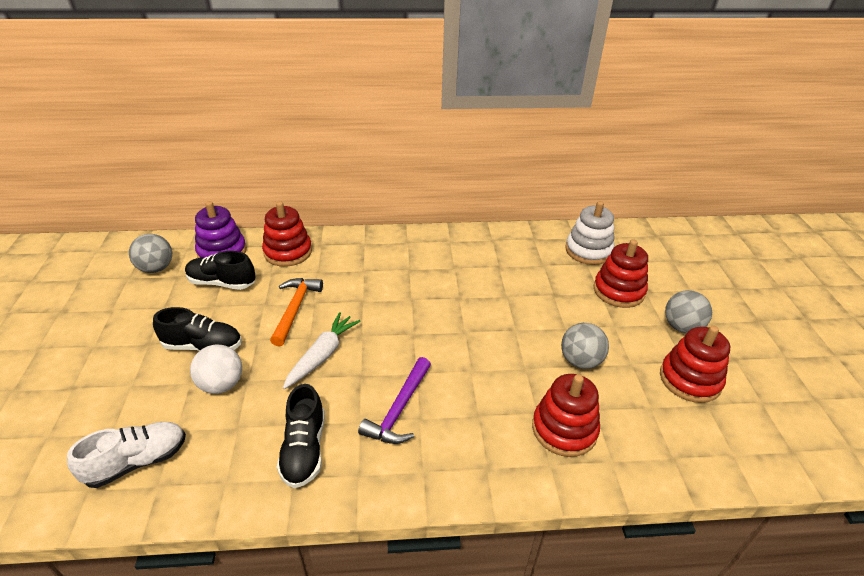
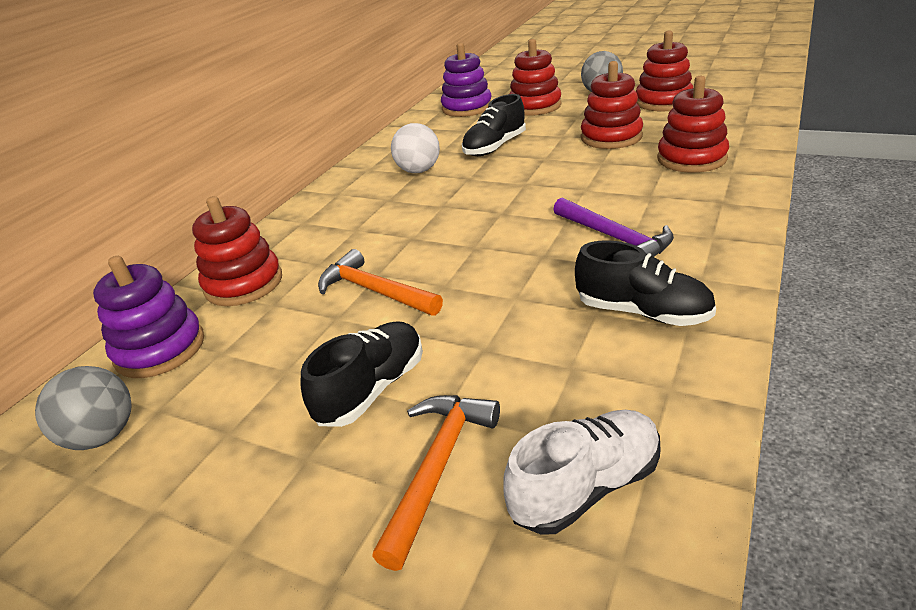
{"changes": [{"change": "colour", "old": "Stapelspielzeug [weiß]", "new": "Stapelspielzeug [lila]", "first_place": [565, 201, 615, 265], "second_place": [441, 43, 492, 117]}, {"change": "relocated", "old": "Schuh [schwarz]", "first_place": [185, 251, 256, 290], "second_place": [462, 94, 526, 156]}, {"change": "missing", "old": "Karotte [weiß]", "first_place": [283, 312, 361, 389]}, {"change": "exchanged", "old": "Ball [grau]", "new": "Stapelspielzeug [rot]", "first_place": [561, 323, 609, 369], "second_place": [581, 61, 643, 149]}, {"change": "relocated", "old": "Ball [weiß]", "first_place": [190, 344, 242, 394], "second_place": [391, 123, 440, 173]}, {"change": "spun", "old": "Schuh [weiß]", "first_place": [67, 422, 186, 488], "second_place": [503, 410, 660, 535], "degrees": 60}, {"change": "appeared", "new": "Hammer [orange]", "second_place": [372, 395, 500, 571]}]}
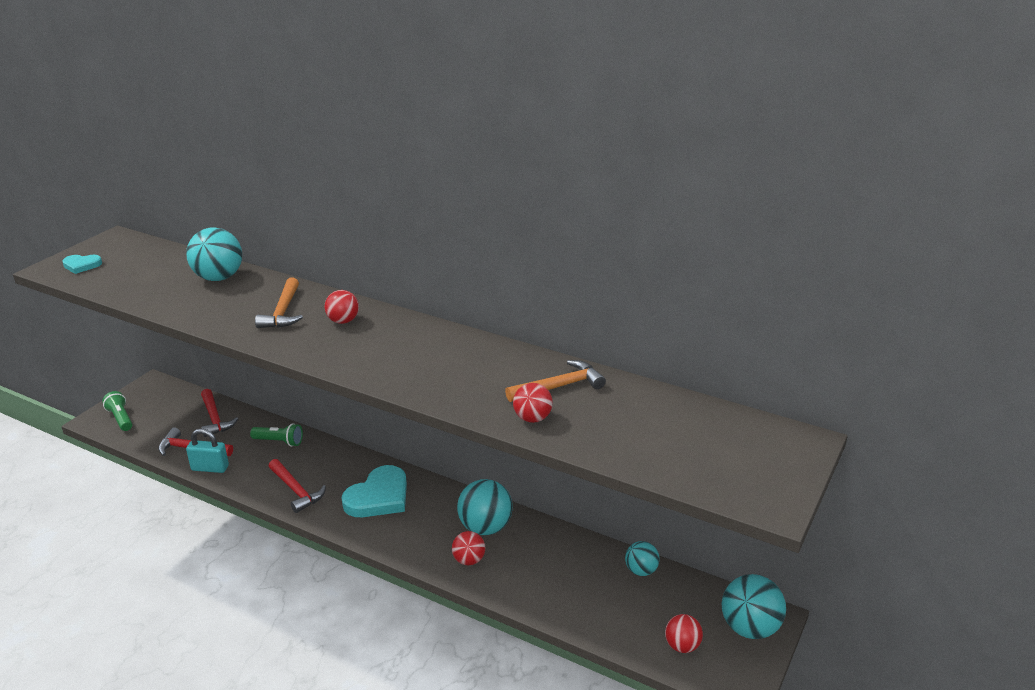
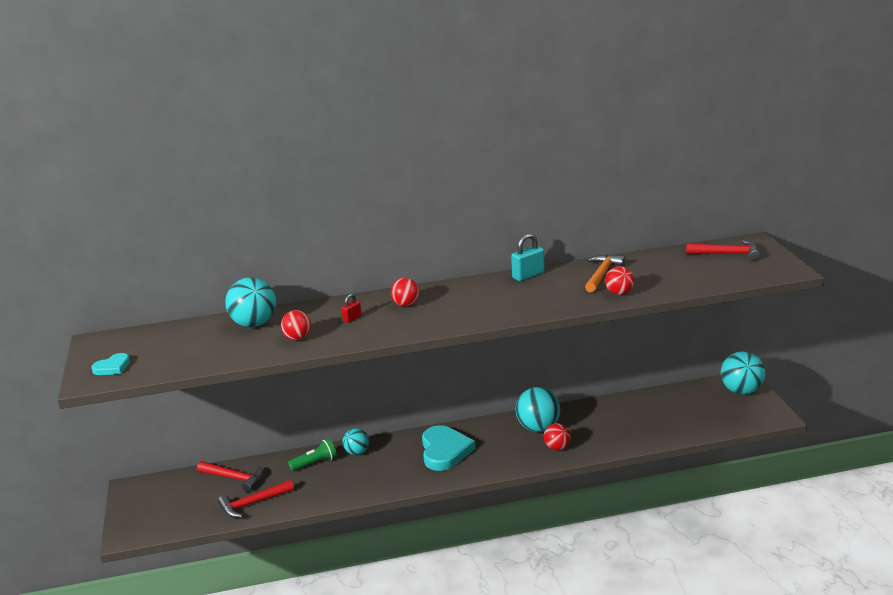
{"changes": [{"change": "exchanged", "old": "Hammer [orange]", "new": "Vorhängeschloss [rot]", "first_place": [255, 277, 303, 328], "second_place": [342, 294, 362, 323]}, {"change": "missing", "old": "Taschenlampe [grün]", "first_place": [102, 391, 132, 431]}, {"change": "relocated", "old": "Vorhängeschloss [türkis]", "first_place": [186, 428, 229, 473], "second_place": [511, 233, 545, 281]}, {"change": "relocated", "old": "Hammer [rot]", "first_place": [269, 459, 326, 513], "second_place": [686, 240, 760, 261]}, {"change": "relocated", "old": "Ball [türkis]", "first_place": [625, 541, 660, 576], "second_place": [343, 428, 369, 455]}, {"change": "relocated", "old": "Ball [rot]", "first_place": [665, 614, 703, 653], "second_place": [281, 310, 311, 340]}]}
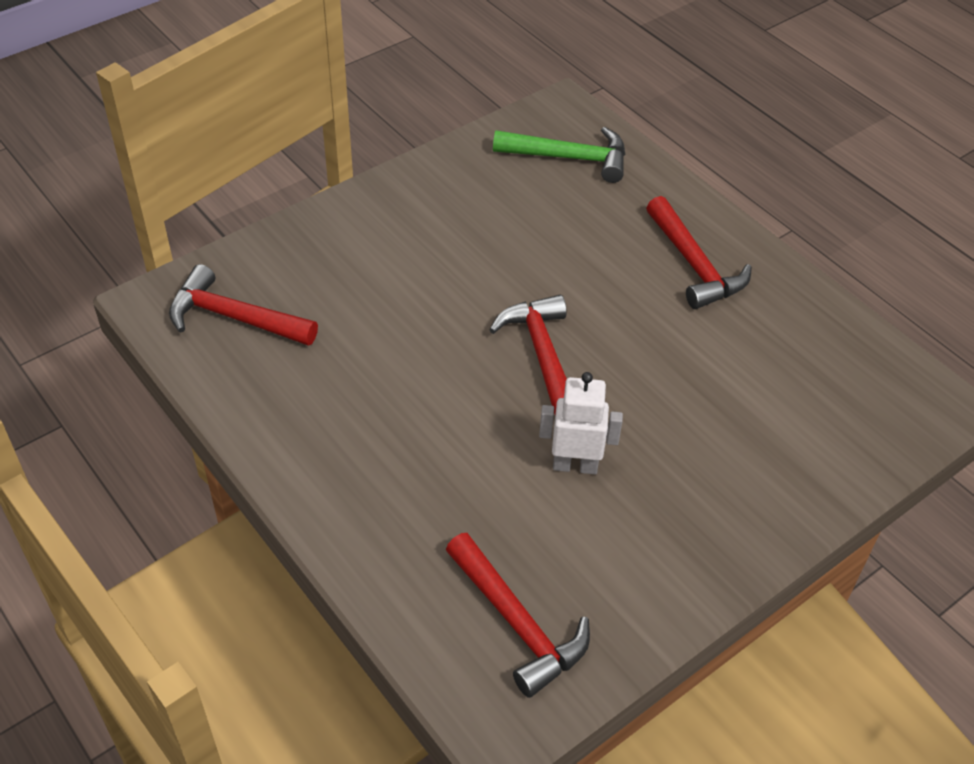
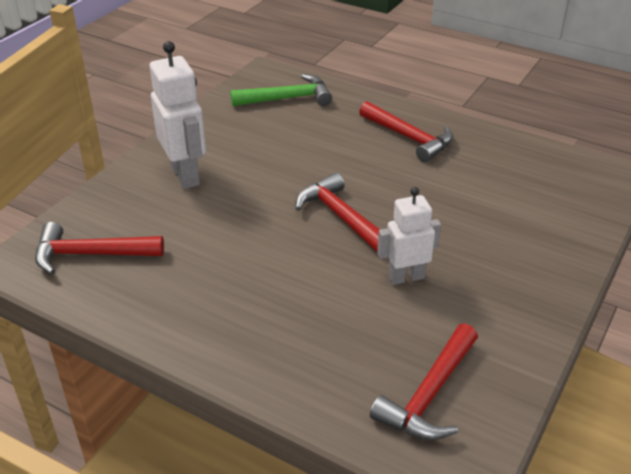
{"changes": [{"change": "spun", "old": "Hammer [rot]", "first_place": [446, 533, 590, 698], "second_place": [370, 324, 478, 440], "degrees": 90}, {"change": "appeared", "new": "Roboter [weiß]", "second_place": [150, 41, 206, 189]}]}
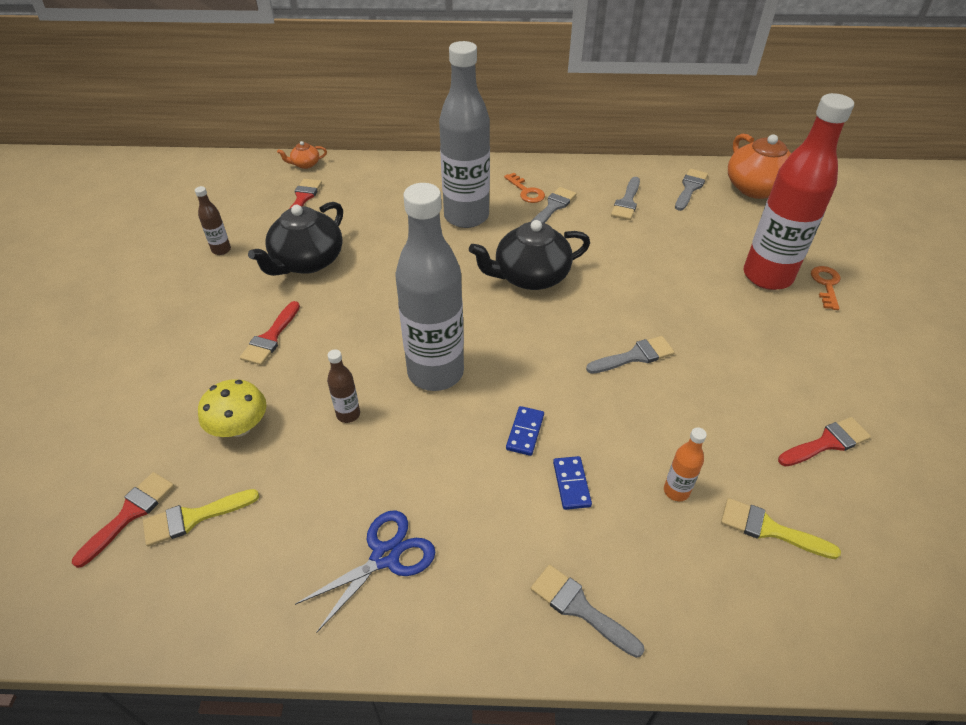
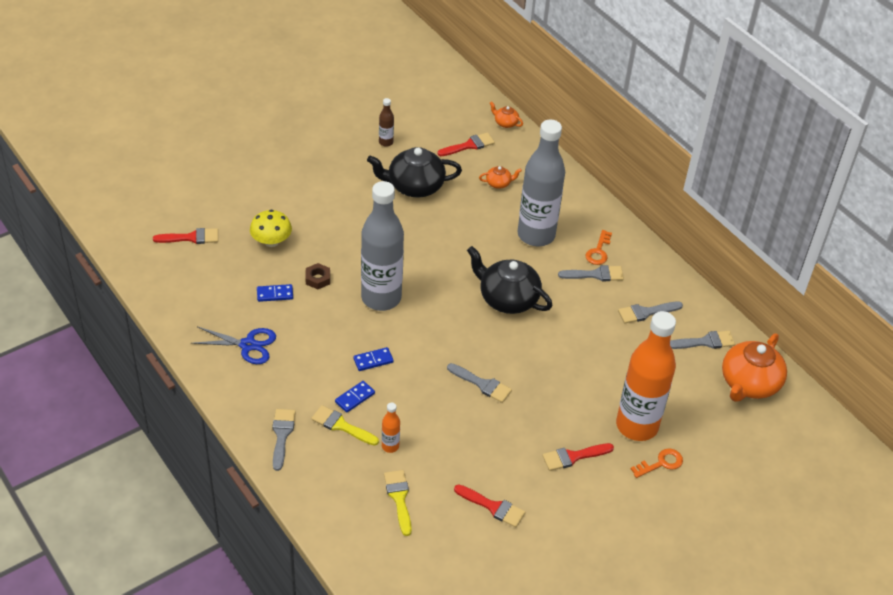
{"changes": [{"change": "colour", "old": "Flasche [rot]", "new": "Flasche [orange]", "first_place": [744, 93, 854, 290], "second_place": [616, 311, 676, 441]}, {"change": "relocated", "old": "Pinsel [rot]", "first_place": [240, 301, 300, 365], "second_place": [542, 443, 614, 471]}, {"change": "exchanged", "old": "Flasche [braun]", "new": "Sechskantmutter [braun]", "first_place": [327, 349, 360, 423], "second_place": [305, 263, 330, 289]}, {"change": "relocated", "old": "Pinsel [gelb]", "first_place": [143, 489, 259, 546], "second_place": [311, 405, 379, 446]}, {"change": "appeared", "new": "Teekanne [orange]", "second_place": [479, 166, 522, 189]}, {"change": "appeared", "new": "Dominostein [blau]", "second_place": [257, 284, 293, 302]}]}
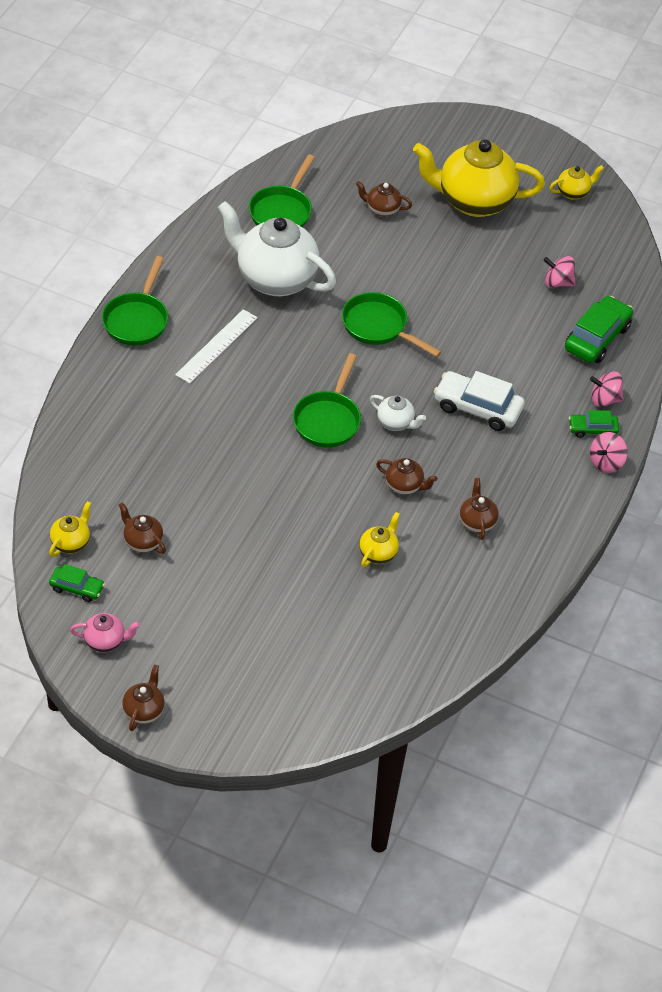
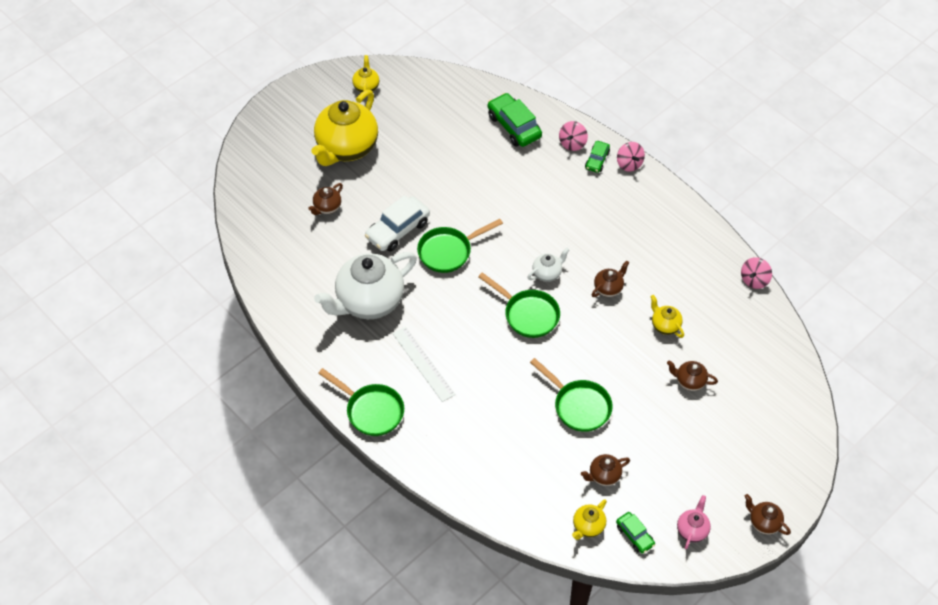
{"changes": [{"change": "relocated", "old": "Pfanne [grün]", "first_place": [249, 155, 315, 228], "second_place": [530, 358, 613, 432]}, {"change": "relocated", "old": "Kreisel [rosa]", "first_place": [544, 256, 576, 288], "second_place": [741, 257, 772, 289]}, {"change": "relocated", "old": "Auto [weiß]", "first_place": [434, 371, 525, 431], "second_place": [365, 195, 430, 252]}, {"change": "relocated", "old": "Teekanne [braun]", "first_place": [460, 478, 499, 540], "second_place": [667, 361, 718, 391]}, {"change": "spun", "old": "Teekanne [gelb]", "first_place": [49, 501, 92, 557], "second_place": [572, 500, 607, 540], "degrees": -105}, {"change": "spun", "old": "Auto [grün]", "first_place": [49, 564, 105, 602], "second_place": [616, 512, 655, 554], "degrees": 105}]}
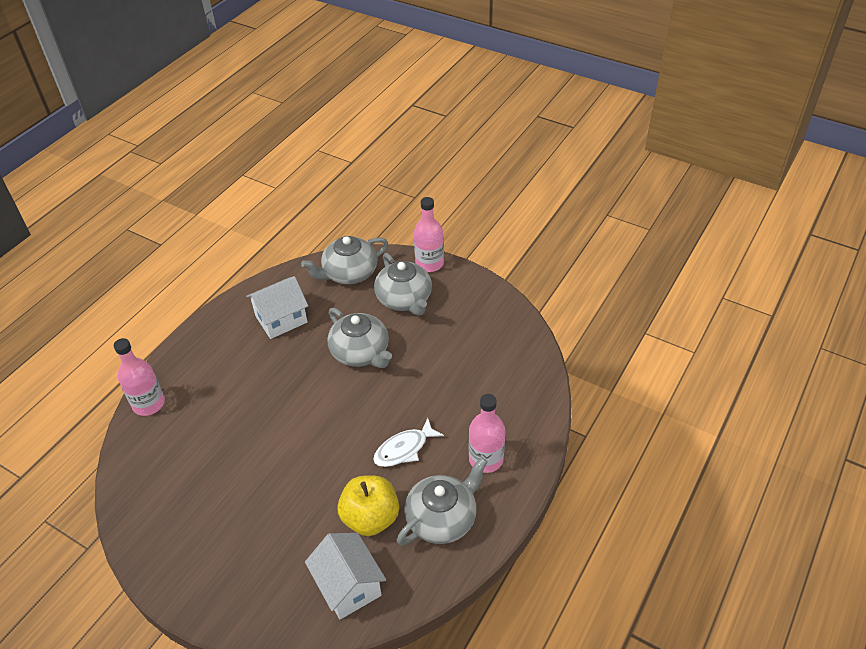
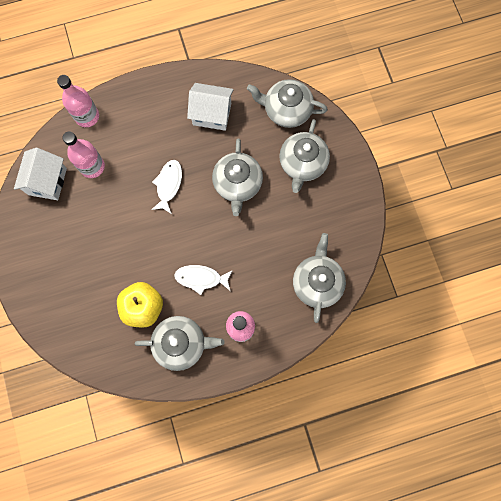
{"changes": [{"change": "relocated", "old": "Flasche [rosa]", "first_place": [414, 197, 444, 272], "second_place": [62, 131, 105, 178]}, {"change": "relocated", "old": "Haus [weiß]", "first_place": [305, 533, 386, 620], "second_place": [14, 148, 67, 200]}, {"change": "appeared", "new": "Fisch [weiß]", "second_place": [151, 160, 182, 214]}, {"change": "appeared", "new": "Teekanne [grau]", "second_place": [293, 233, 346, 323]}]}
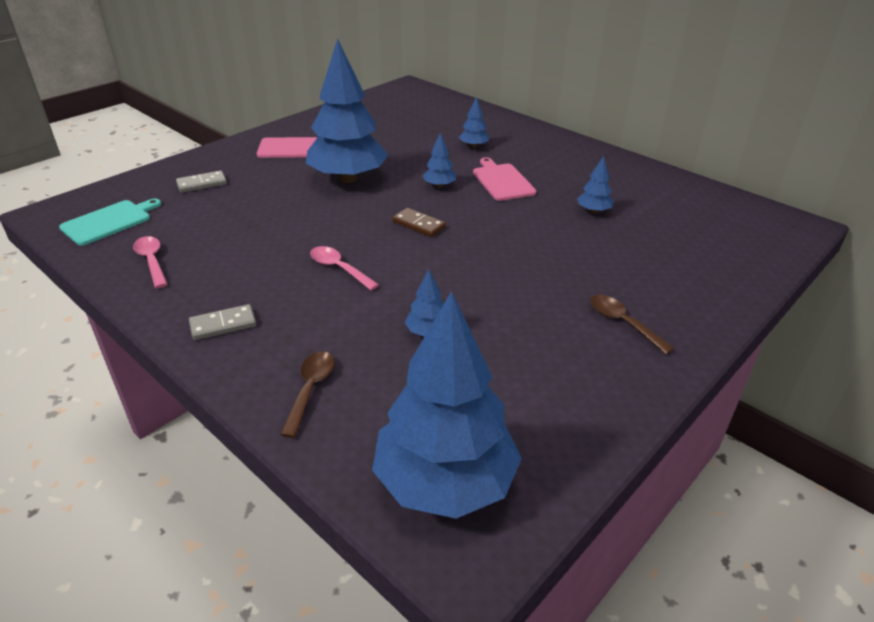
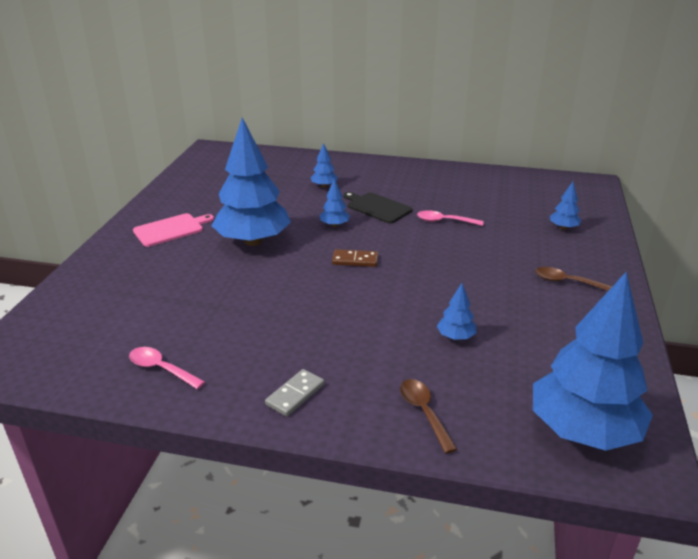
{"changes": [{"change": "relocated", "old": "Baum [blau]", "first_place": [577, 156, 614, 213], "second_place": [550, 182, 581, 230]}, {"change": "colour", "old": "Schneidebrett [rosa]", "new": "Schneidebrett [schwarz]", "first_place": [473, 157, 536, 201], "second_place": [344, 192, 412, 224]}, {"change": "missing", "old": "Dominostein [grau]", "first_place": [176, 171, 227, 193]}, {"change": "missing", "old": "Schneidebrett [türkis]", "first_place": [59, 199, 161, 246]}, {"change": "relocated", "old": "Löffel [rosa]", "first_place": [310, 246, 379, 290], "second_place": [417, 210, 484, 226]}]}
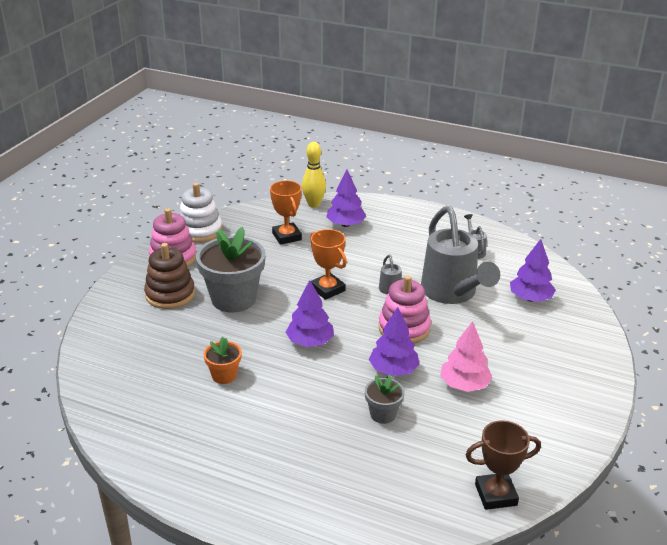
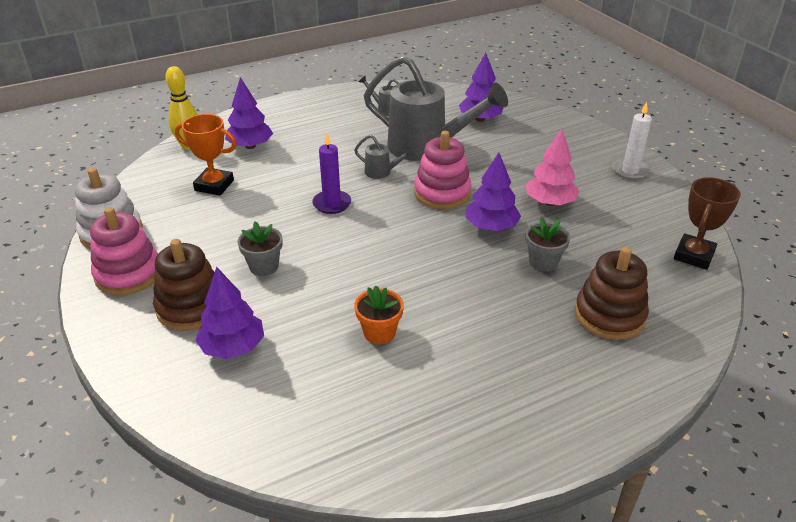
{"changes": [{"change": "size", "old": "Blumentopf [grau]", "first_place": [196, 227, 266, 313], "second_place": [238, 221, 282, 276], "factor": 0.5}, {"change": "exchanged", "old": "Pokal [orange]", "new": "Kerze [lila]", "first_place": [310, 229, 347, 300], "second_place": [312, 133, 351, 214]}, {"change": "relocated", "old": "Baum [lila]", "first_place": [285, 280, 334, 347], "second_place": [196, 267, 264, 359]}, {"change": "appeared", "new": "Kerze [weiß]", "second_place": [612, 102, 652, 180]}, {"change": "appeared", "new": "Stapelspielzeug [braun]", "second_place": [575, 247, 649, 340]}]}
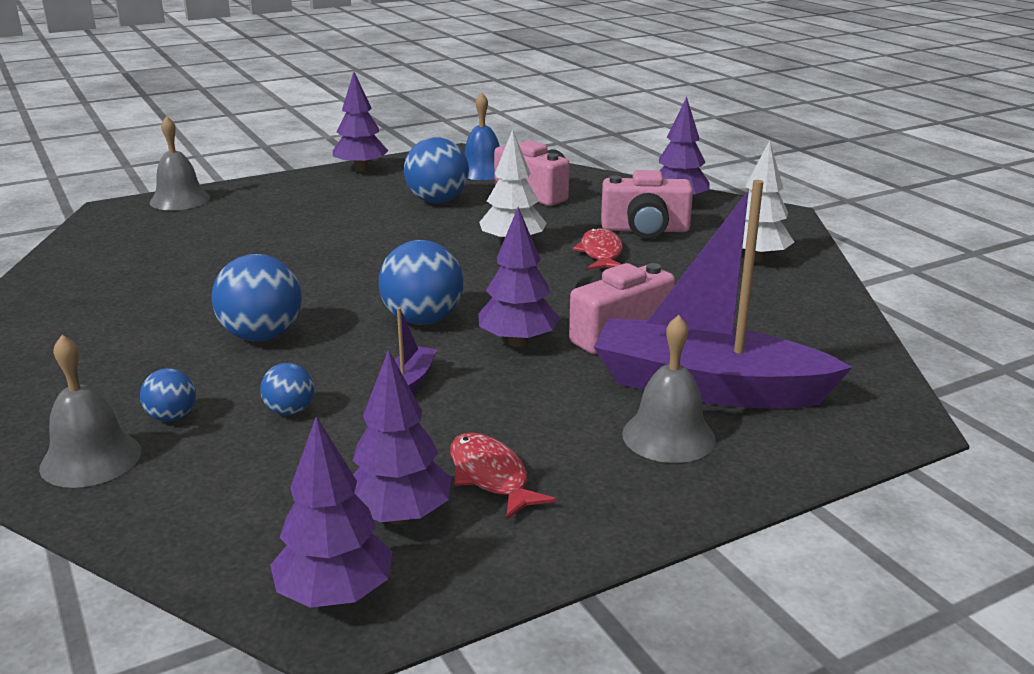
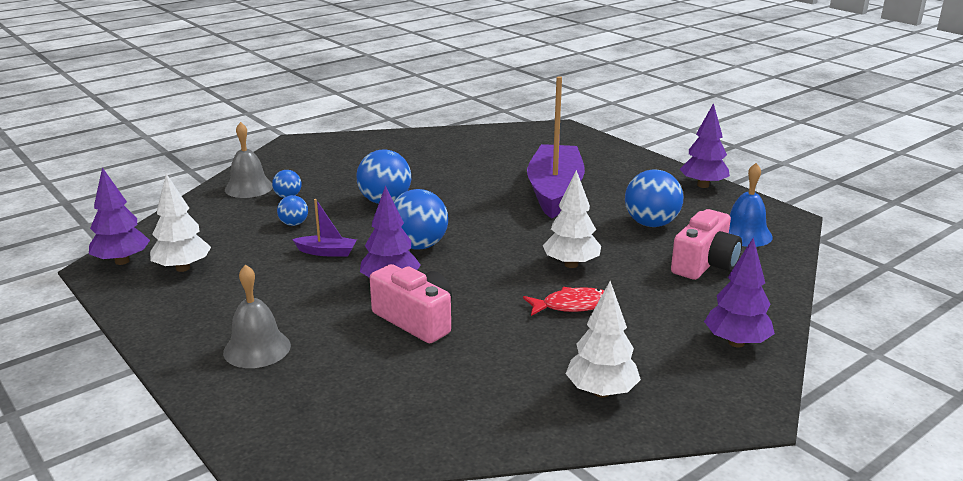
{"changes": [{"change": "missing", "old": "Glocke [grau]", "first_place": [150, 116, 210, 210]}, {"change": "missing", "old": "Kamera [rosa]", "first_place": [601, 170, 693, 239]}, {"change": "relocated", "old": "Boot [lila]", "first_place": [594, 180, 853, 408], "second_place": [527, 76, 585, 219]}, {"change": "colour", "old": "Baum [lila]", "new": "Baum [weiß]", "first_place": [353, 349, 451, 525], "second_place": [150, 173, 211, 272]}, {"change": "missing", "old": "Fisch [rot]", "first_place": [450, 432, 556, 520]}]}
